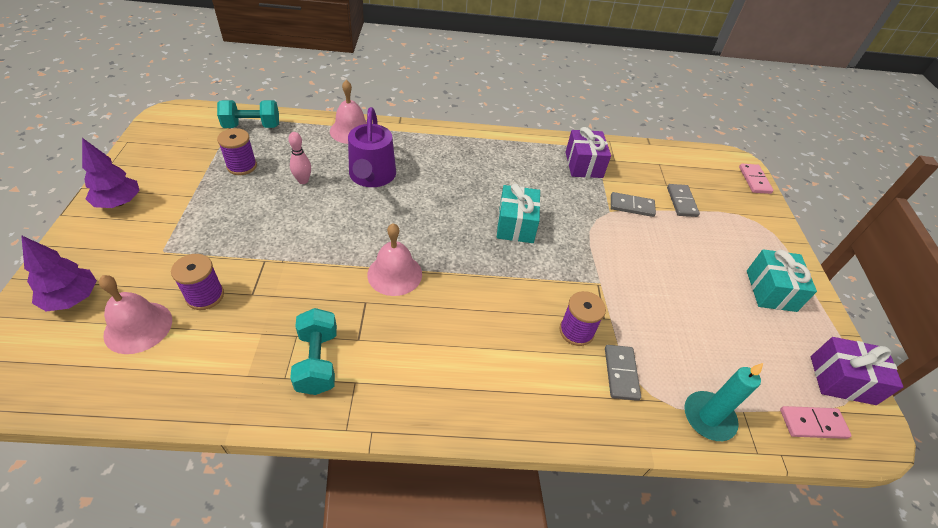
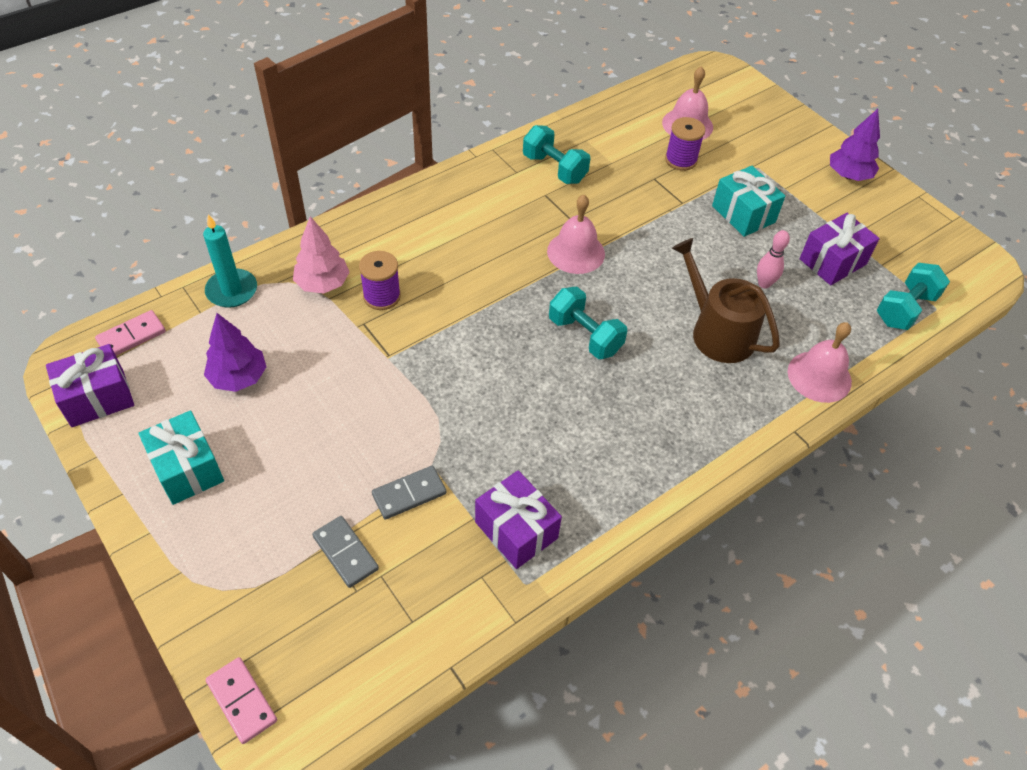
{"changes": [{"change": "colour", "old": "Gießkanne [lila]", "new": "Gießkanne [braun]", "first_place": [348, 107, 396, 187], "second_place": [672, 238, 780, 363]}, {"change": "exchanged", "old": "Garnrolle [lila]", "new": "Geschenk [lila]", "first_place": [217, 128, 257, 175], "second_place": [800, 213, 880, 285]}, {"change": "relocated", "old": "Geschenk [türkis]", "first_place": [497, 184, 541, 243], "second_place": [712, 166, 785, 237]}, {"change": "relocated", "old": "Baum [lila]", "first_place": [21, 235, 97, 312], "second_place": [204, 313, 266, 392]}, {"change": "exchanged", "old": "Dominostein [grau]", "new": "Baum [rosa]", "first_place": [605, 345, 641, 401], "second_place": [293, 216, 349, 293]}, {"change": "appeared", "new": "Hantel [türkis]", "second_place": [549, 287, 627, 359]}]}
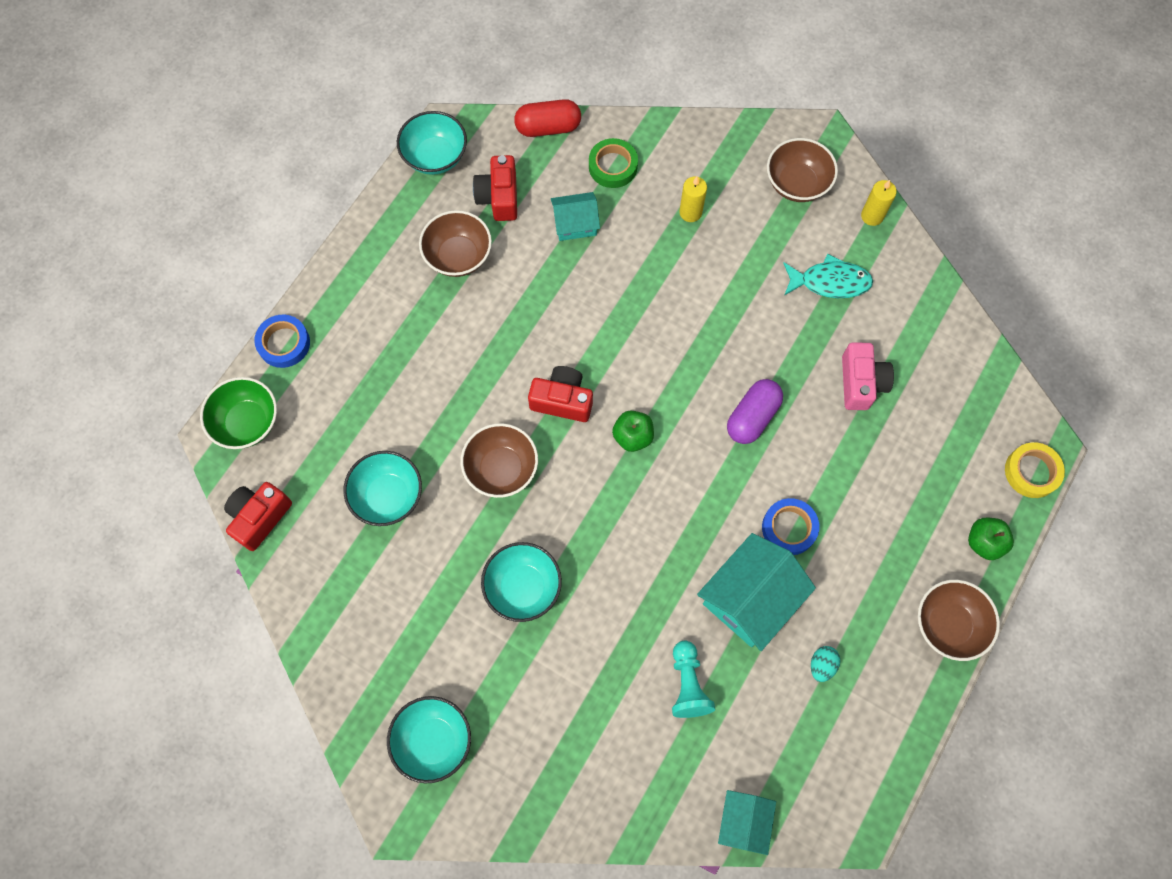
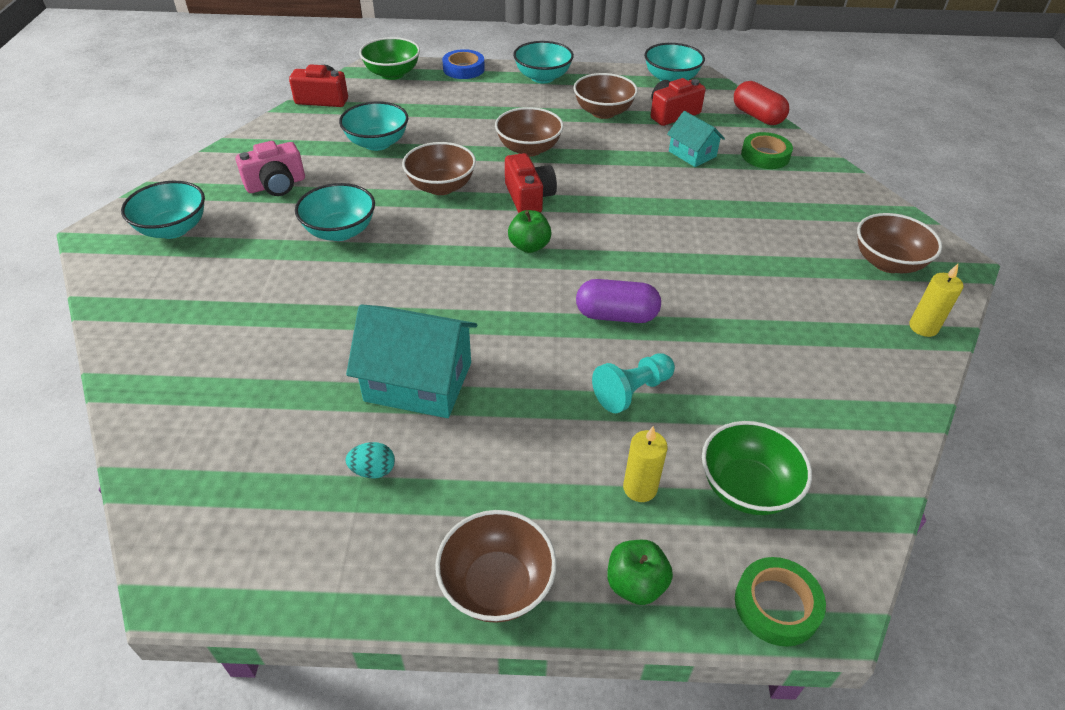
{"changes": [{"change": "relocated", "old": "Kerze [gelb]", "first_place": [679, 177, 707, 222], "second_place": [623, 426, 668, 502]}, {"change": "missing", "old": "Fisch [türkis]", "first_place": [783, 254, 873, 298]}, {"change": "relocated", "old": "Kamera [rosa]", "first_place": [842, 342, 894, 410], "second_place": [236, 141, 305, 196]}, {"change": "colour", "old": "Klebeband [gelb]", "new": "Klebeband [grün]", "first_place": [1005, 442, 1065, 498], "second_place": [735, 557, 826, 647]}, {"change": "missing", "old": "Klebeband [blau]", "first_place": [762, 498, 819, 555]}, {"change": "relocated", "old": "Bauer [türkis]", "first_place": [672, 641, 715, 718], "second_place": [592, 353, 675, 413]}, {"change": "missing", "old": "Haus [türkis]", "first_place": [718, 790, 776, 855]}, {"change": "appeared", "new": "Schüssel [türkis]", "second_place": [513, 41, 574, 84]}, {"change": "appeared", "new": "Schüssel [braun]", "second_place": [495, 107, 564, 157]}, {"change": "appeared", "new": "Schüssel [grün]", "second_place": [702, 421, 812, 515]}]}
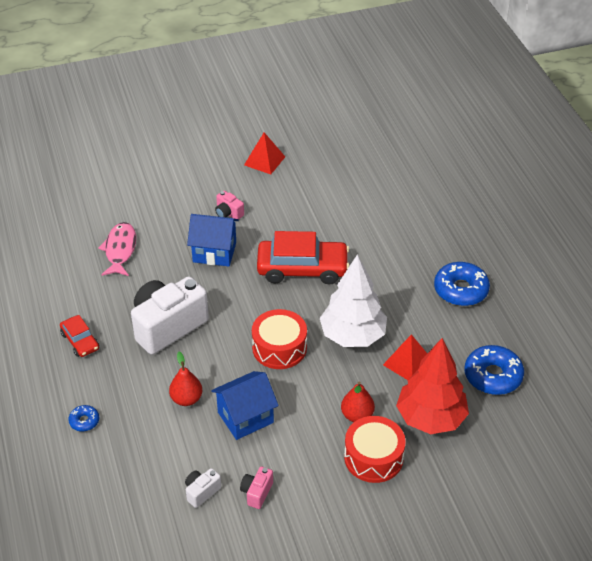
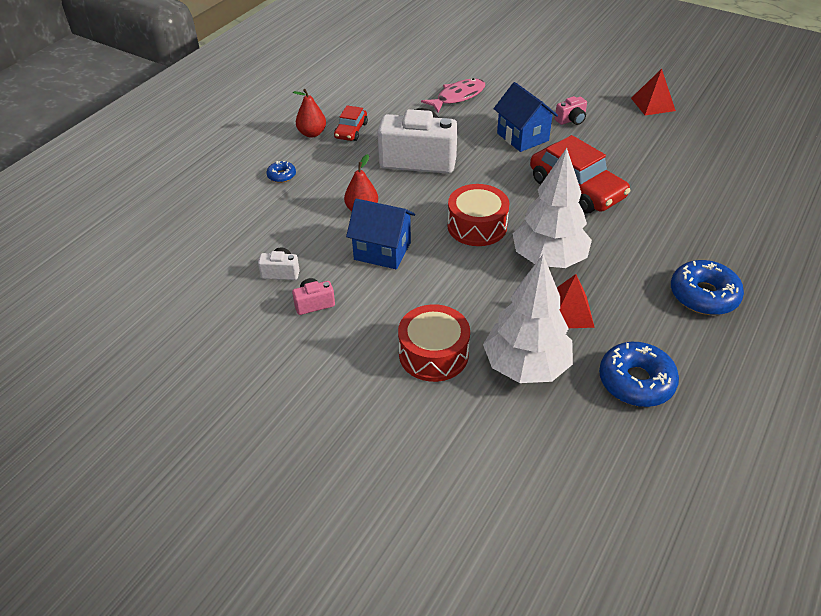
{"changes": [{"change": "spun", "old": "Kamera [rosa]", "first_place": [215, 191, 244, 219], "second_place": [555, 96, 587, 125], "degrees": -120}, {"change": "colour", "old": "Baum [rot]", "new": "Baum [weiß]", "first_place": [396, 338, 469, 434], "second_place": [483, 255, 573, 383]}, {"change": "relocated", "old": "Birne [rot]", "first_place": [341, 381, 375, 422], "second_place": [293, 89, 326, 138]}]}
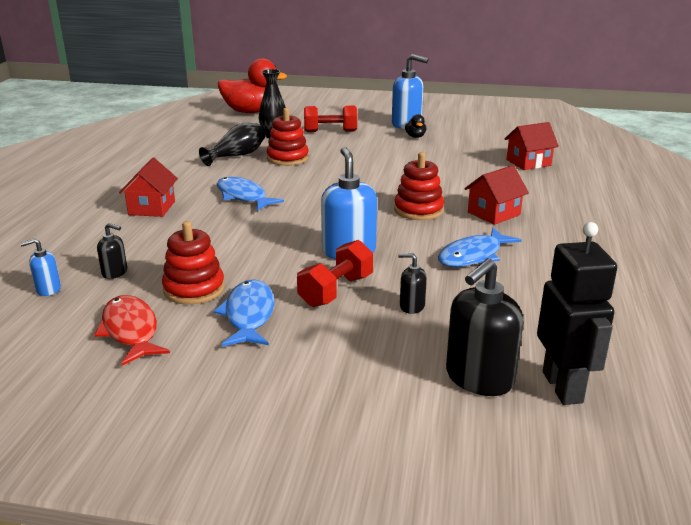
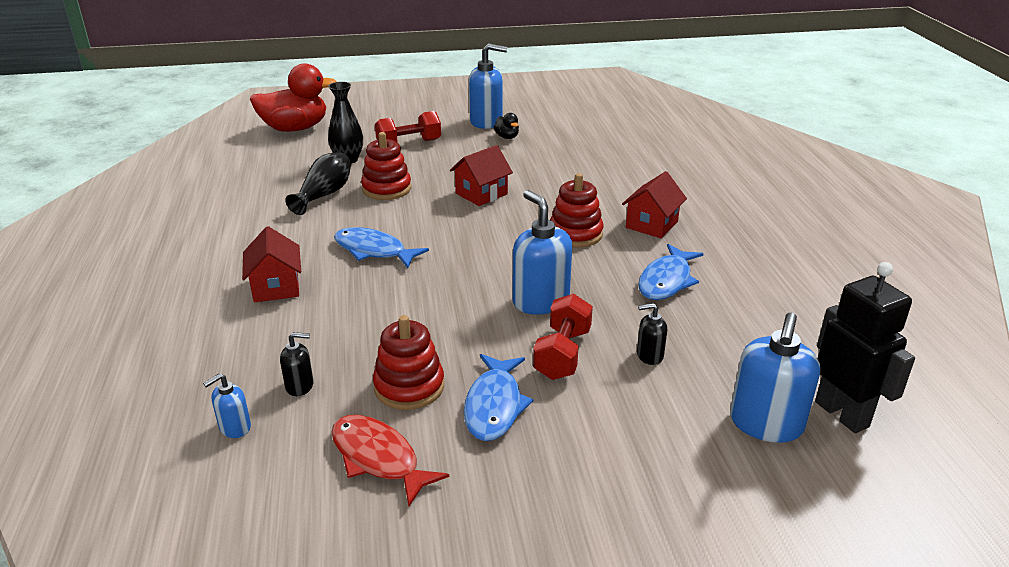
{"changes": [{"change": "relocated", "old": "Haus [rot]", "first_place": [505, 122, 559, 170], "second_place": [450, 145, 513, 206]}, {"change": "colour", "old": "Seifenspender [schwarz]", "new": "Seifenspender [blau]", "first_place": [446, 258, 523, 396], "second_place": [730, 313, 820, 443]}, {"change": "spun", "old": "Fisch [blau]", "first_place": [214, 279, 274, 347], "second_place": [464, 354, 533, 441], "degrees": -150}]}
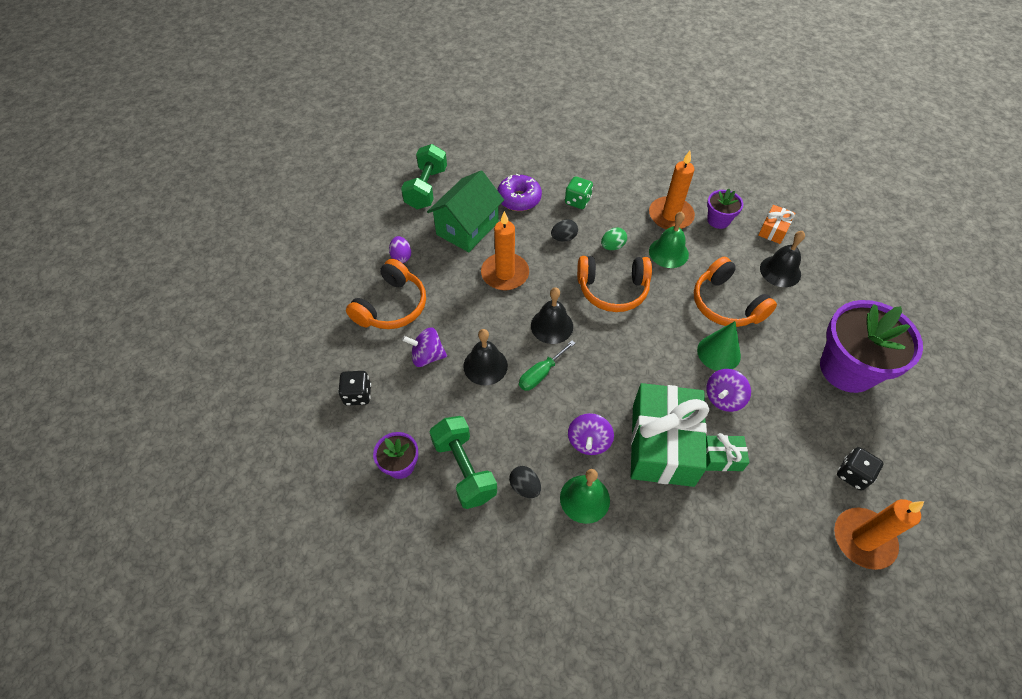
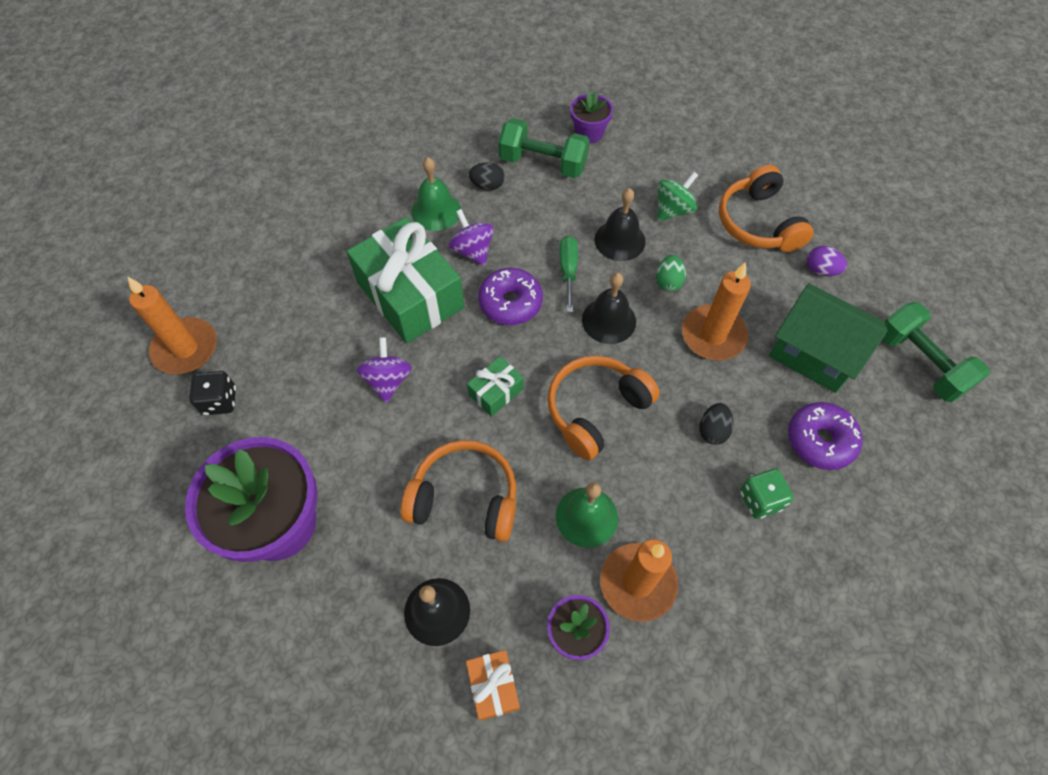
{"changes": [{"change": "spun", "old": "Haus [grün]", "first_place": [427, 170, 504, 252], "second_place": [769, 283, 887, 393], "degrees": -45}, {"change": "relocated", "old": "Ei [grün]", "first_place": [601, 227, 627, 250], "second_place": [656, 255, 686, 292]}, {"change": "missing", "old": "Kegel [grün]", "first_place": [697, 321, 741, 371]}, {"change": "colour", "old": "Kreisel [lila]", "new": "Kreisel [grün]", "first_place": [402, 327, 447, 367], "second_place": [658, 171, 698, 221]}, {"change": "missing", "old": "Spielwürfel [schwarz]", "first_place": [338, 371, 371, 406]}, {"change": "relocated", "old": "Geschenk [grün]", "first_place": [706, 433, 749, 471], "second_place": [467, 356, 524, 417]}, {"change": "appeared", "new": "Donut [lila]", "second_place": [478, 268, 543, 325]}]}
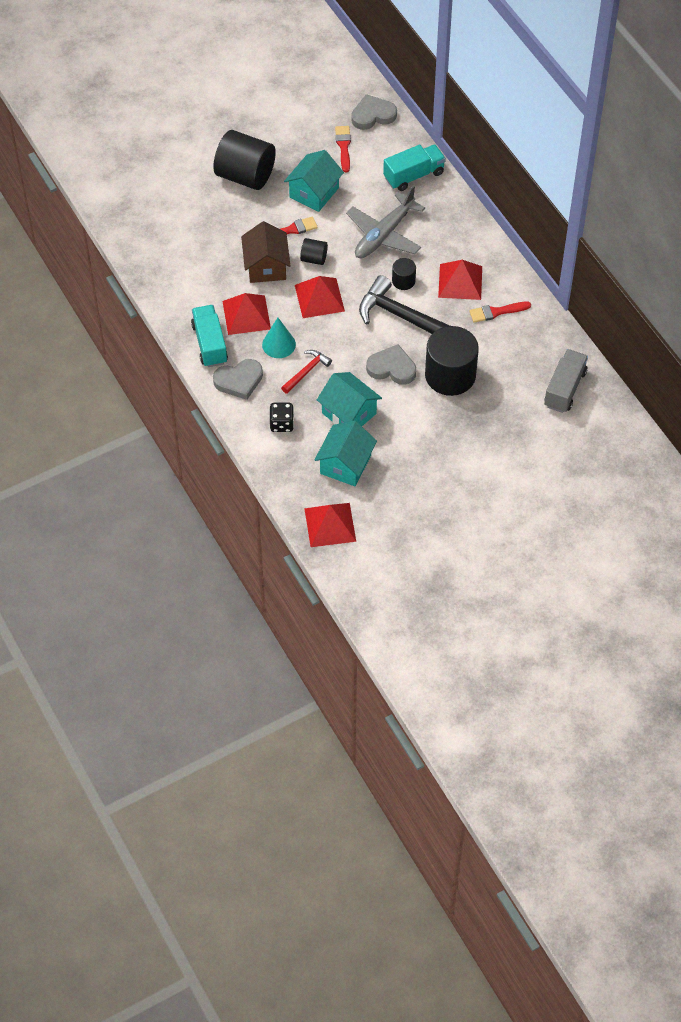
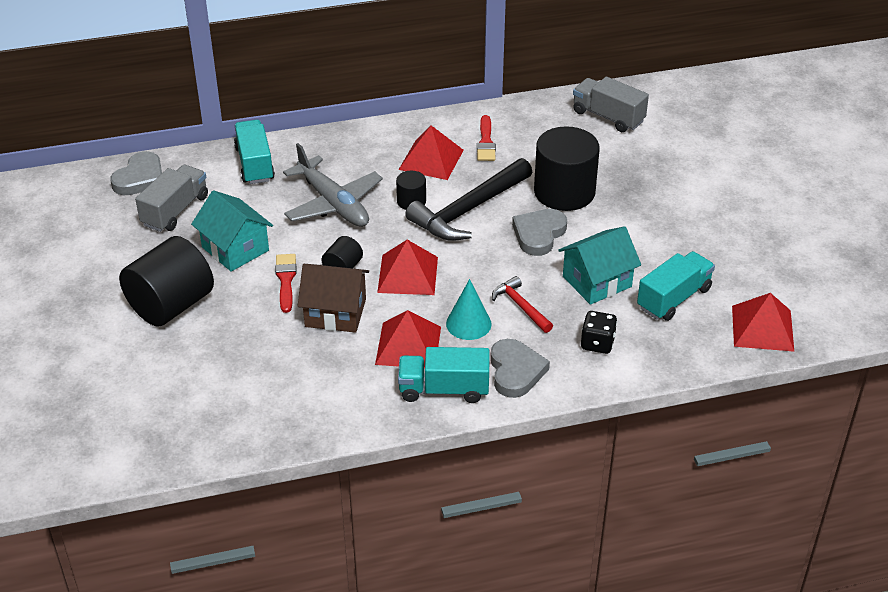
{"changes": [{"change": "spun", "old": "Herz [grau]", "first_place": [351, 94, 397, 130], "second_place": [110, 151, 162, 195], "degrees": -150}, {"change": "exchanged", "old": "Pinsel [rot]", "new": "Lastwagen [grau]", "first_place": [335, 126, 351, 172], "second_place": [135, 165, 208, 232]}, {"change": "exchanged", "old": "Haus [türkis]", "new": "Lastwagen [türkis]", "first_place": [315, 421, 377, 486], "second_place": [637, 251, 715, 321]}]}
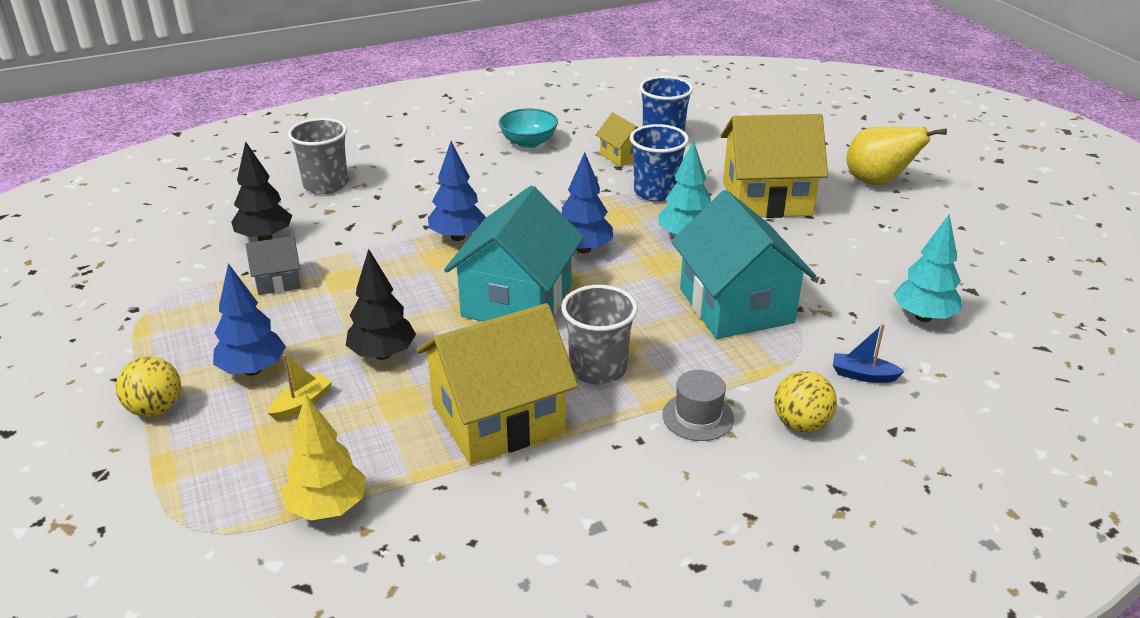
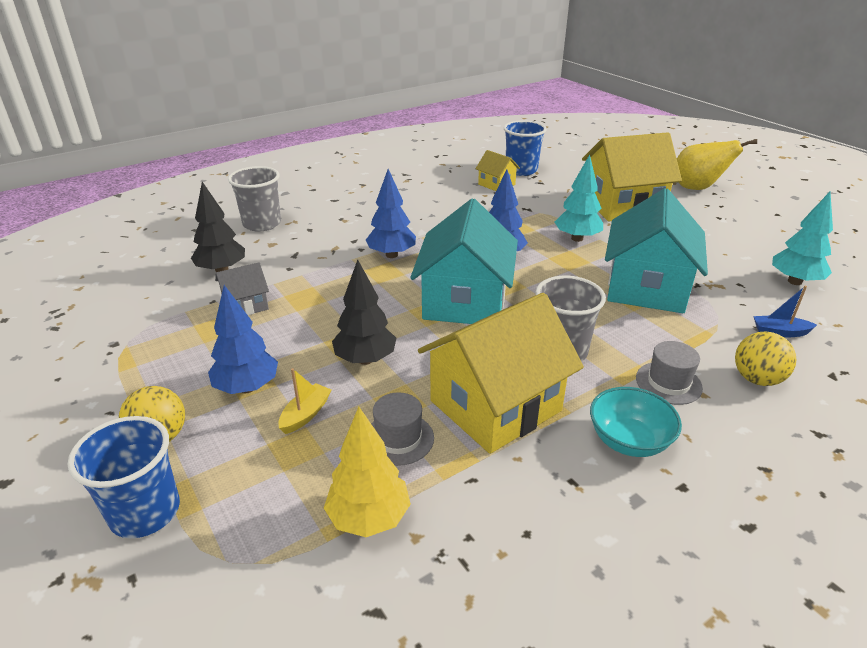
{"changes": [{"change": "relocated", "old": "Schüssel [türkis]", "first_place": [499, 108, 558, 148], "second_place": [590, 387, 682, 457]}, {"change": "relocated", "old": "Becher [blau]", "first_place": [630, 124, 689, 201], "second_place": [68, 416, 180, 539]}, {"change": "spun", "old": "Haus [türkis]", "first_place": [671, 190, 816, 339], "second_place": [605, 188, 708, 313], "degrees": 45}, {"change": "appeared", "new": "Hut [grau]", "second_place": [371, 392, 434, 466]}]}
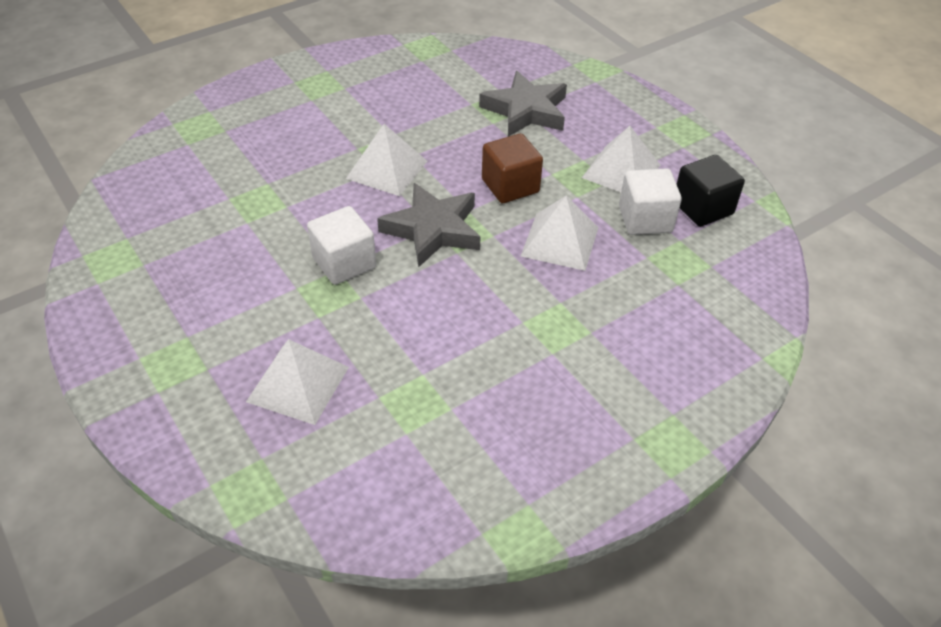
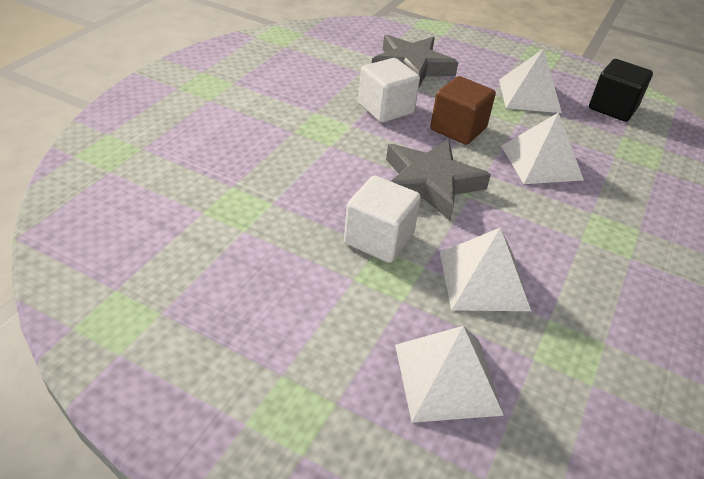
{"changes": [{"change": "relocated", "old": "Pyramide [weiß]", "first_place": [346, 124, 427, 196], "second_place": [440, 227, 531, 311]}, {"change": "relocated", "old": "Kubus [weiß]", "first_place": [619, 168, 682, 235], "second_place": [358, 58, 420, 123]}]}
